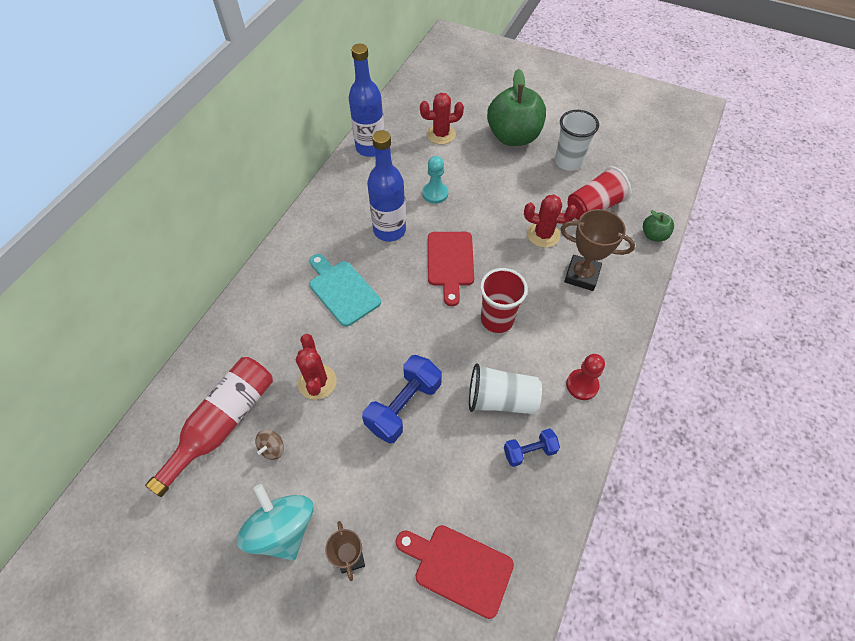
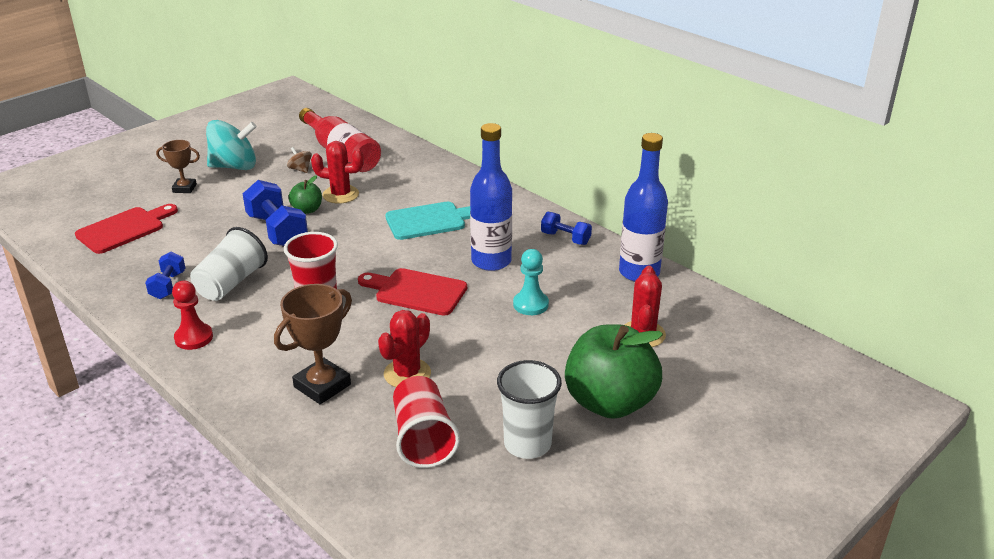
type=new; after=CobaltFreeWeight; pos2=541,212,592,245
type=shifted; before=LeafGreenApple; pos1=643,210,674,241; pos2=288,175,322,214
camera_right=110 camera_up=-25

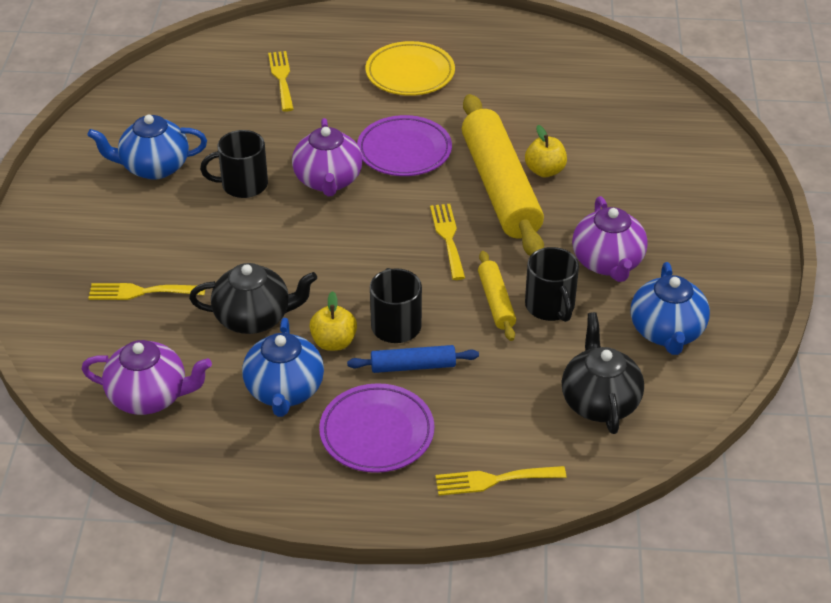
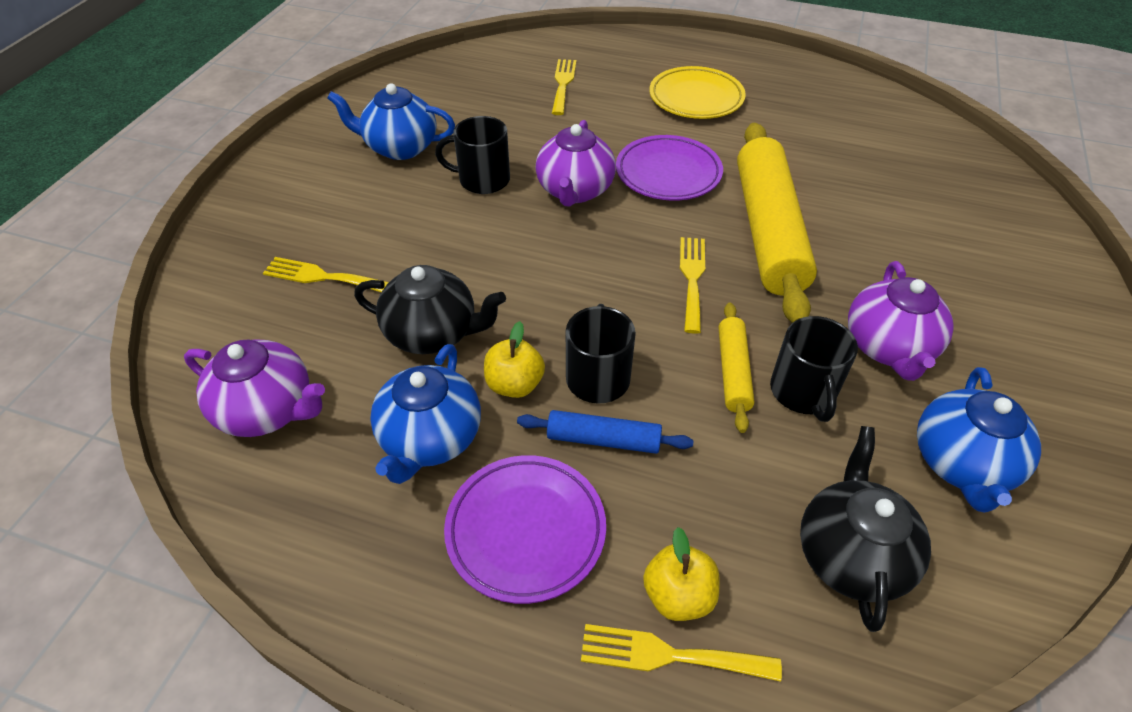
type=shifted; before=YellowApple; pos1=525,125,567,177; pos2=643,527,719,621
camera_right=15 camera_up=5

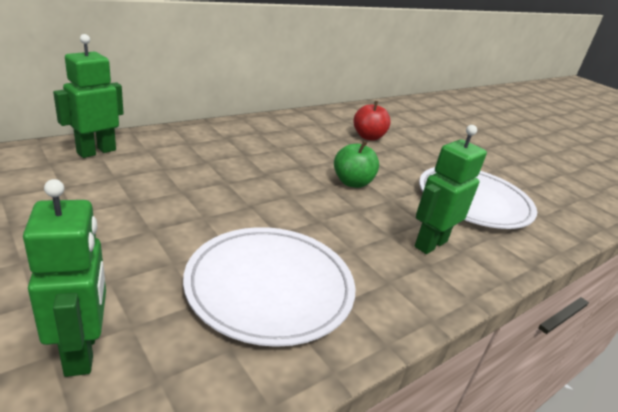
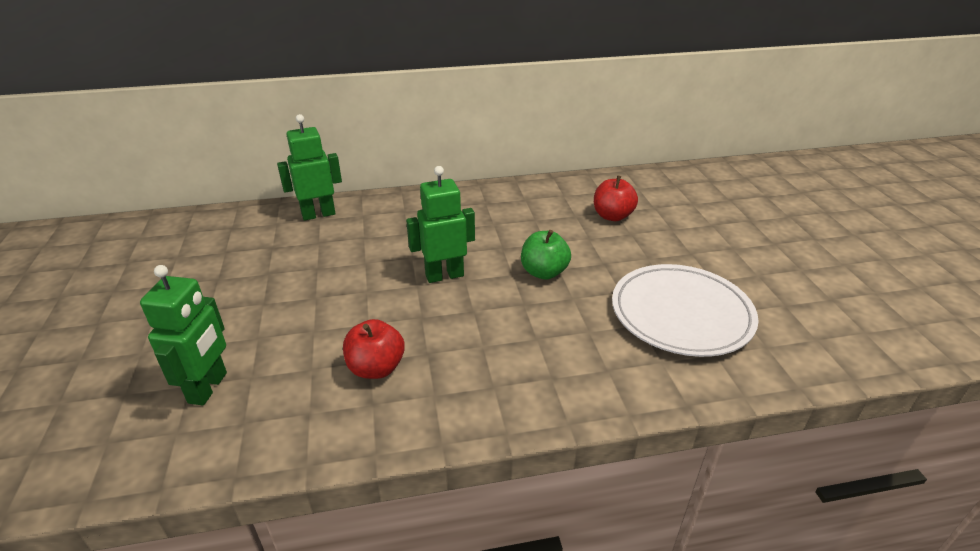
type=shifted; before=LeafGreenRobotFigure; pos1=415,125,487,254; pos2=406,166,475,283
type=swapped; before=WhiteDinnerPlate; after=ScarletApple; pos1=183,227,355,347; pos2=343,319,405,379
camera_right=30 camera_up=5

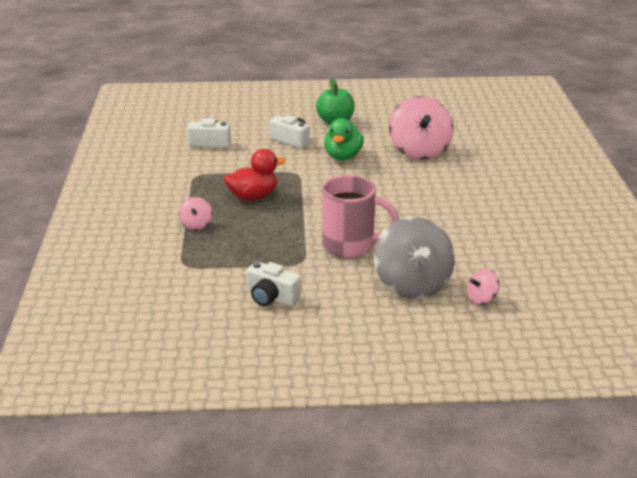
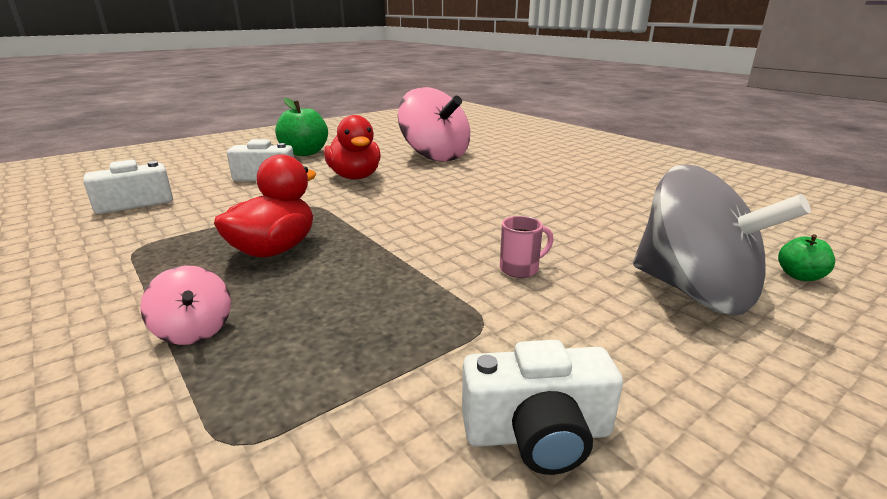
type=swapped; before=PinkSpinningTop; after=LeafGreenApple; pos1=467,269,500,305; pos2=778,234,835,281
type=repainted; before=LeafGreenDuck; after=ScarletDuck; pos1=324,118,364,160; pos2=324,115,381,179
type=scaled; before=PinkCoffeeMug; pos1=322,175,399,258; pos2=500,216,554,278; scale=0.41
camera_right=-35 camera_up=-5

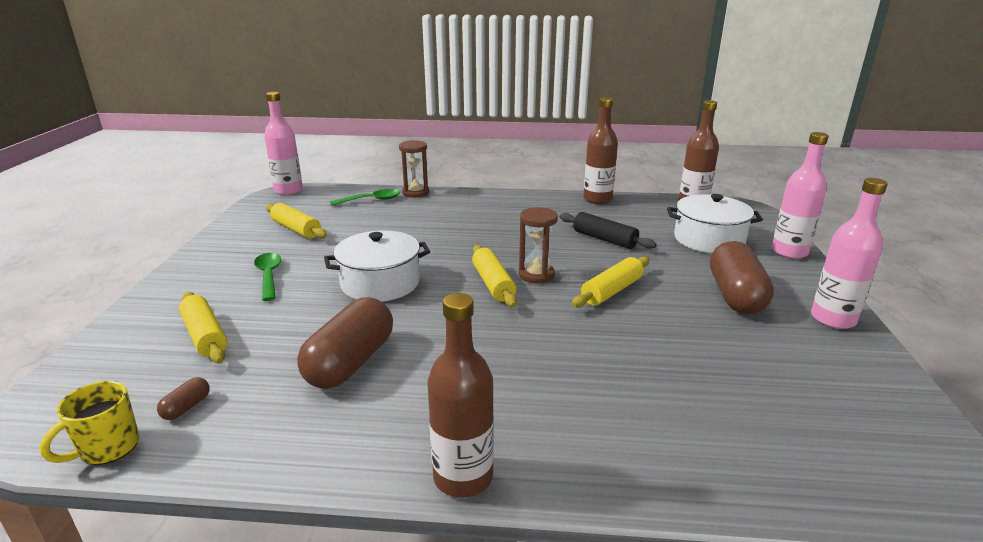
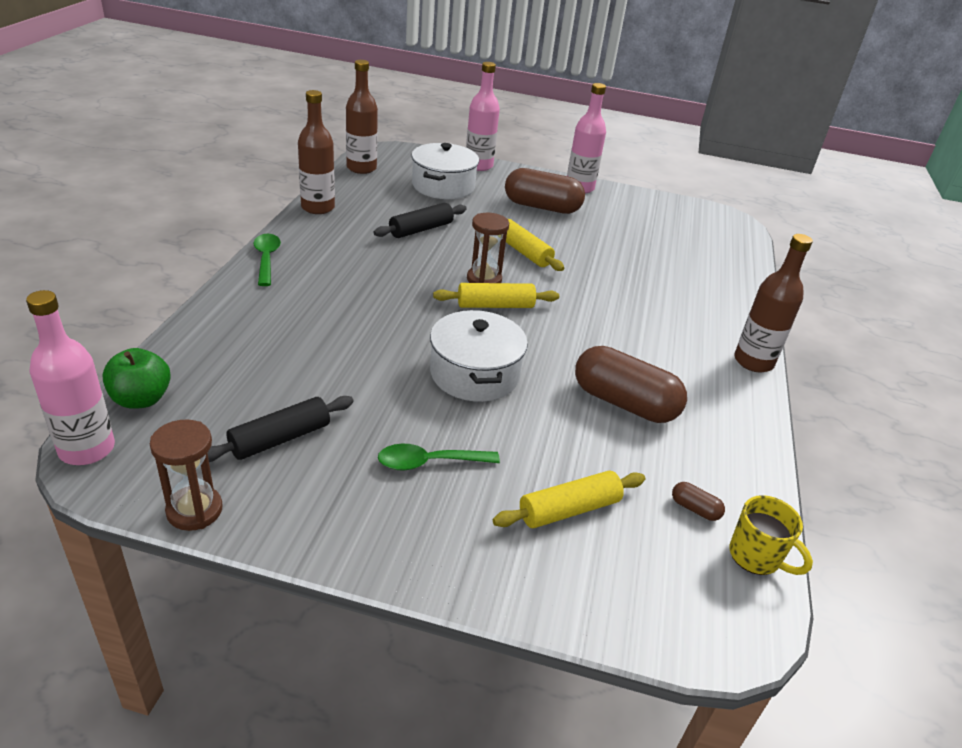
type=new; after=LeafGreenApple; pos2=102,348,171,409
type=shifted; before=LeafGreenSpoon; pos1=330,189,400,206; pos2=254,234,281,286
type=shifted; before=RussetHourglass; pos1=399,140,429,198; pos2=150,419,223,531
type=repainted; before=YellowPastryRoller; after=EbonyPastryRoller; pos1=266,203,327,239; pos2=207,396,354,462
camera_right=-85 camera_up=10

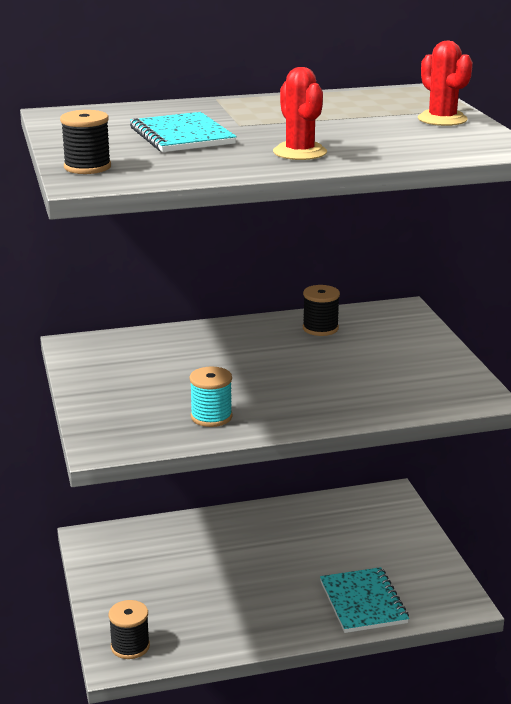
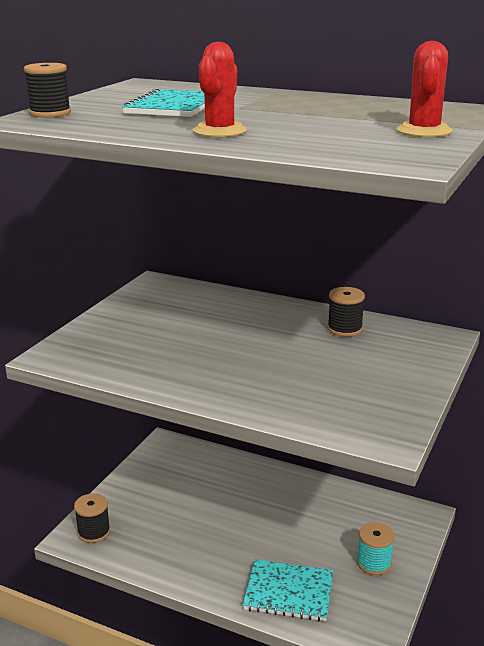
type=shifted; before=TurquoiseSpool; pos1=190,366,233,427; pos2=357,522,395,575
type=rotated; before=TurquoiseNotepad; pos1=320,567,409,633; pos2=243,559,333,621; turn=75
camera_right=40 camera_up=0

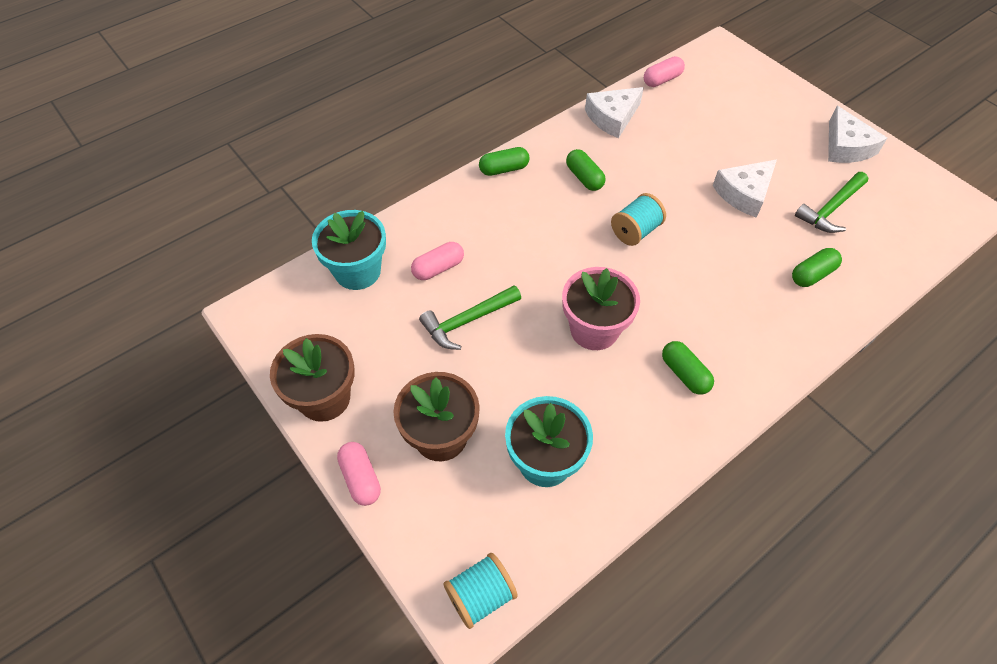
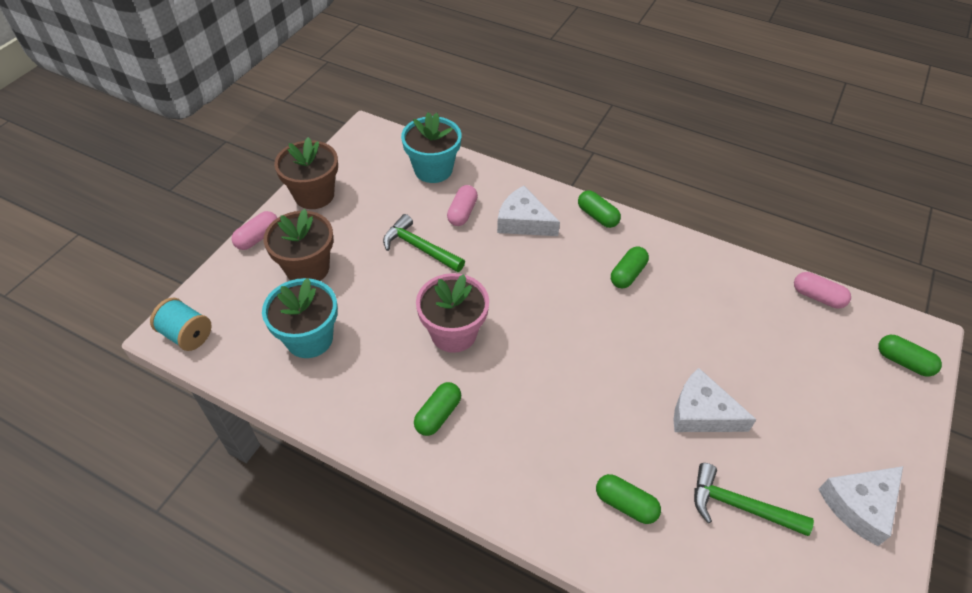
type=gone; before=TurquoiseSpool; pos1=611,193,666,246
type=new; after=LeafGreenPill; pos2=878,335,942,377
type=shifted; before=WhiteCheeseWedge; pos1=585,87,644,138; pos2=497,186,560,236
type=rotated; before=PinkPill; pos1=411,242,464,280; pos2=447,185,478,226; turn=75
camera_right=65 camera_up=-5

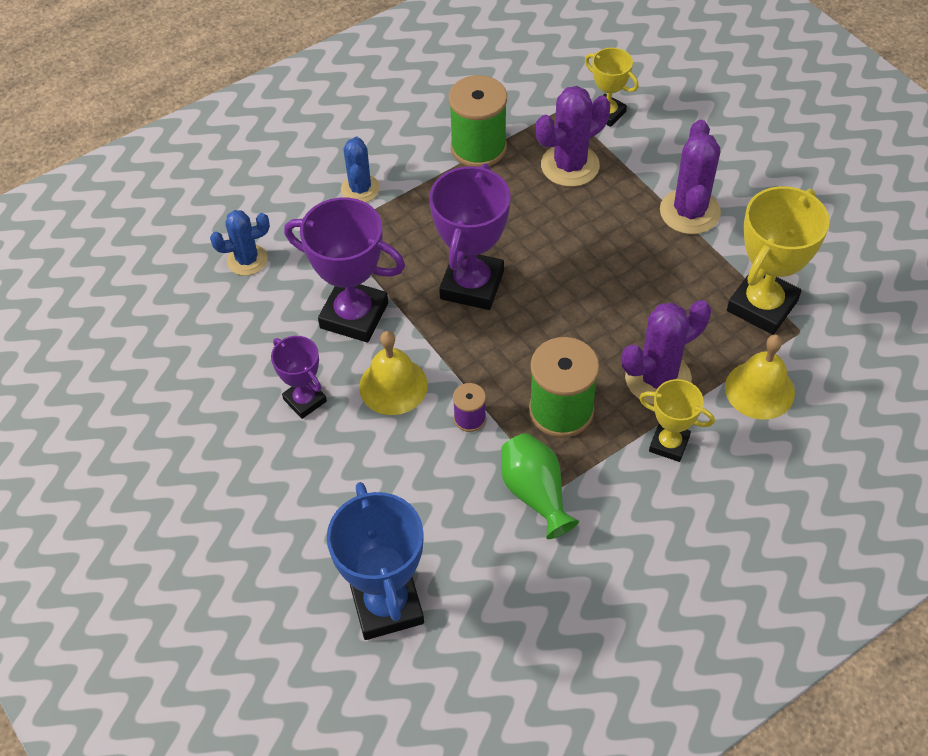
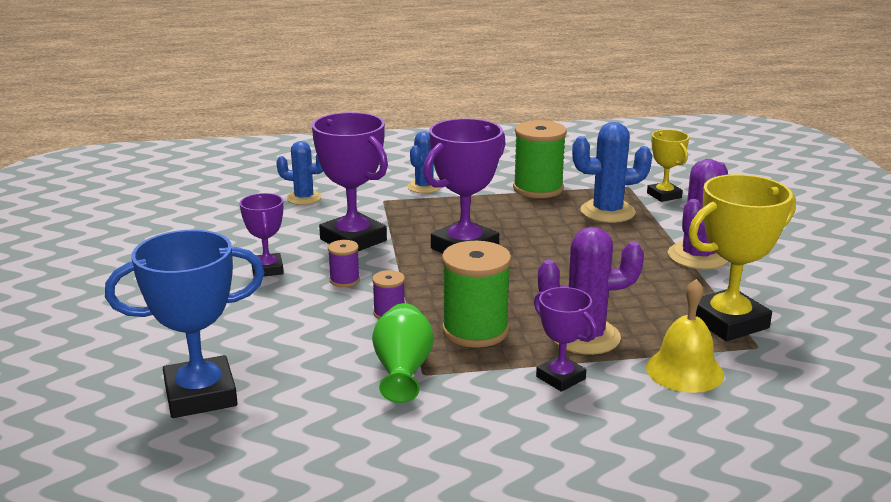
type=swapped; before=YellowSchoolBell; after=VioletSpool; pos1=359,331,428,415; pos2=328,240,360,287
type=repainted; before=VioletCactus; after=CobaltCactus; pos1=536,86,610,187; pos2=572,122,652,223
type=repainted; before=YellowAwardCup; after=VioletAwardCup; pos1=639,379,715,462; pos2=534,287,597,392
type=rotated; before=CobaltAwardCup; pos1=327,482,424,640; pos2=105,230,265,418; turn=60
camera_right=25 camera_up=-30

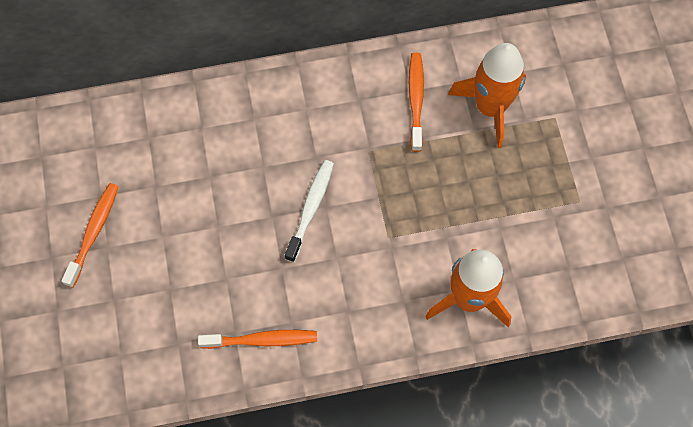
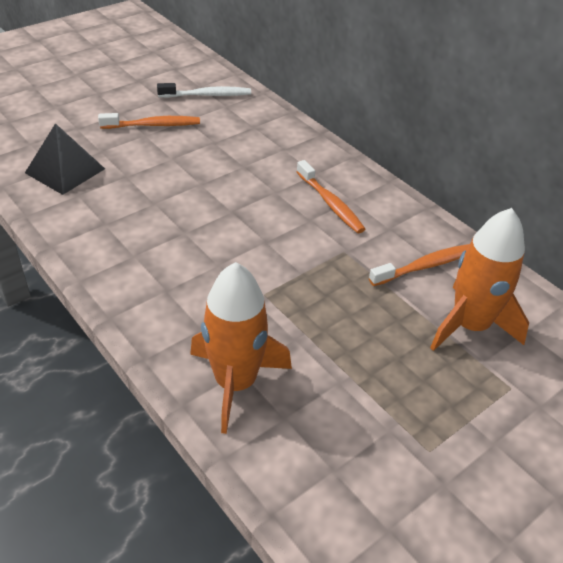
type=new; after=EbonyPyramidShape; pos2=25,123,105,195
type=shifted; before=OrangeDentalBrush; pos1=198,330,317,349; pos2=296,160,365,233
type=shifted; before=WhiteDentalBrush; pos1=285,160,334,262; pos2=157,83,251,98
camera_right=60 camera_up=-25

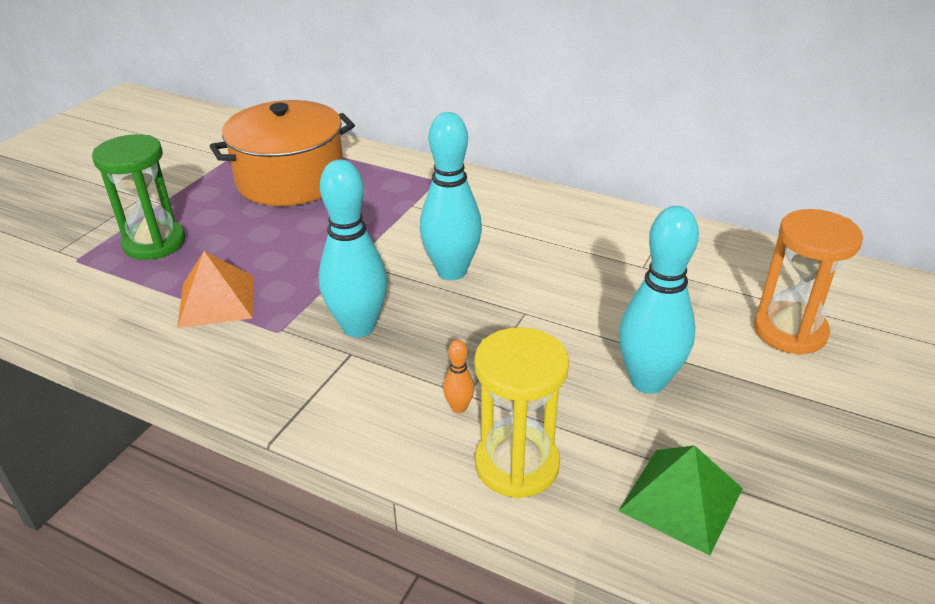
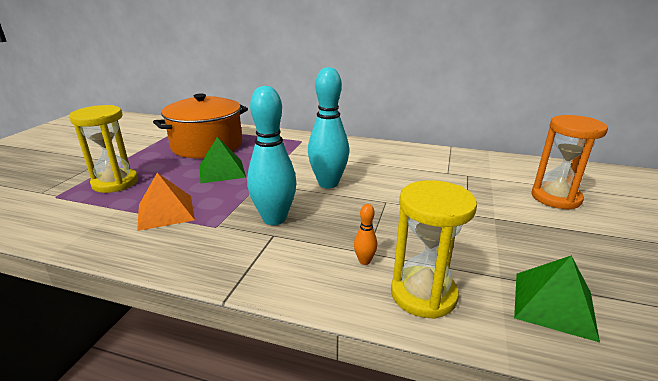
type=gone; before=TurquoiseBowlingPin; pos1=619,206,699,394
type=new; after=LeafGreenPyramidShape; pos2=199,137,246,183
type=repainted; before=LeafGreenHourglass; after=YellowHourglass; pos1=92,134,186,260; pos2=69,105,138,193
camera_right=-10 camera_up=-10

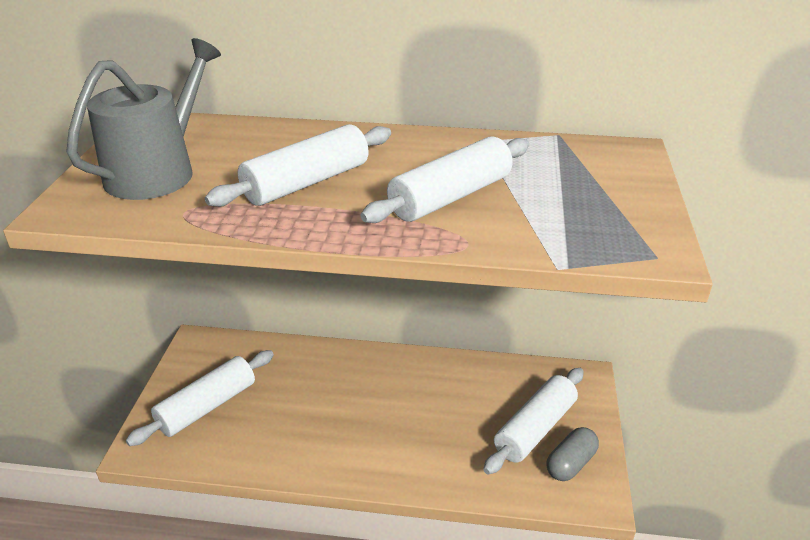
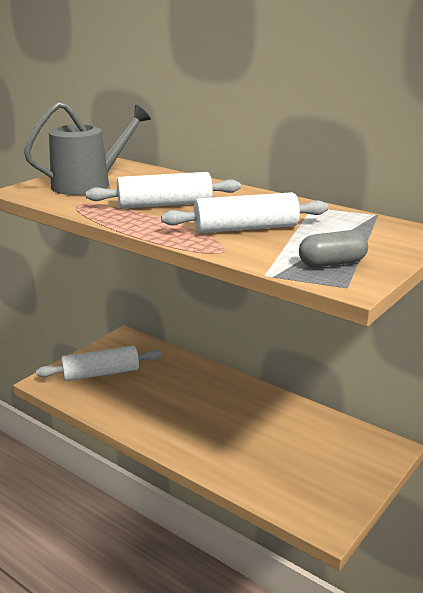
type=gone; before=WhitePastryRoller; pos1=483,368,584,474
type=shifted; before=GreyPill; pos1=546,427,599,481; pos2=299,230,368,267
camera_right=30 camera_up=-10

